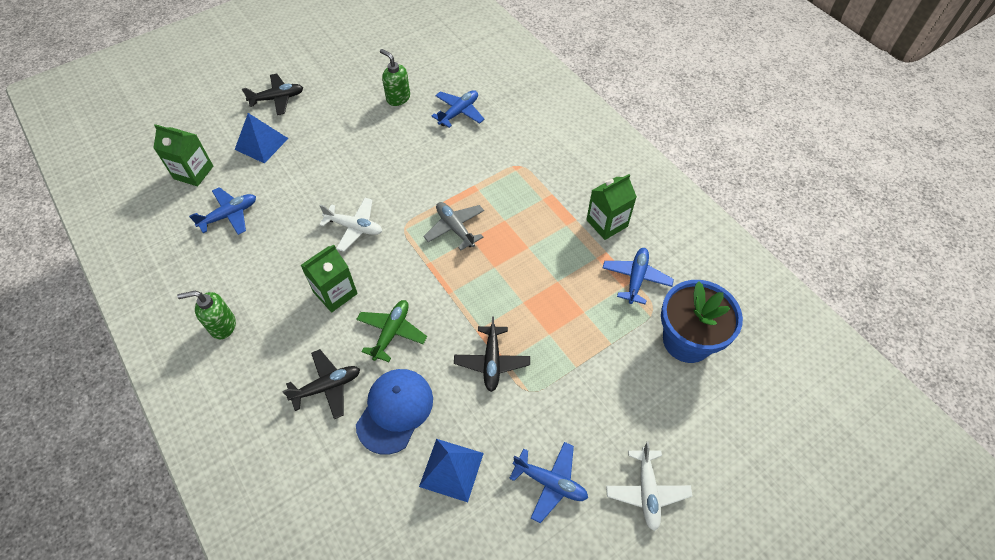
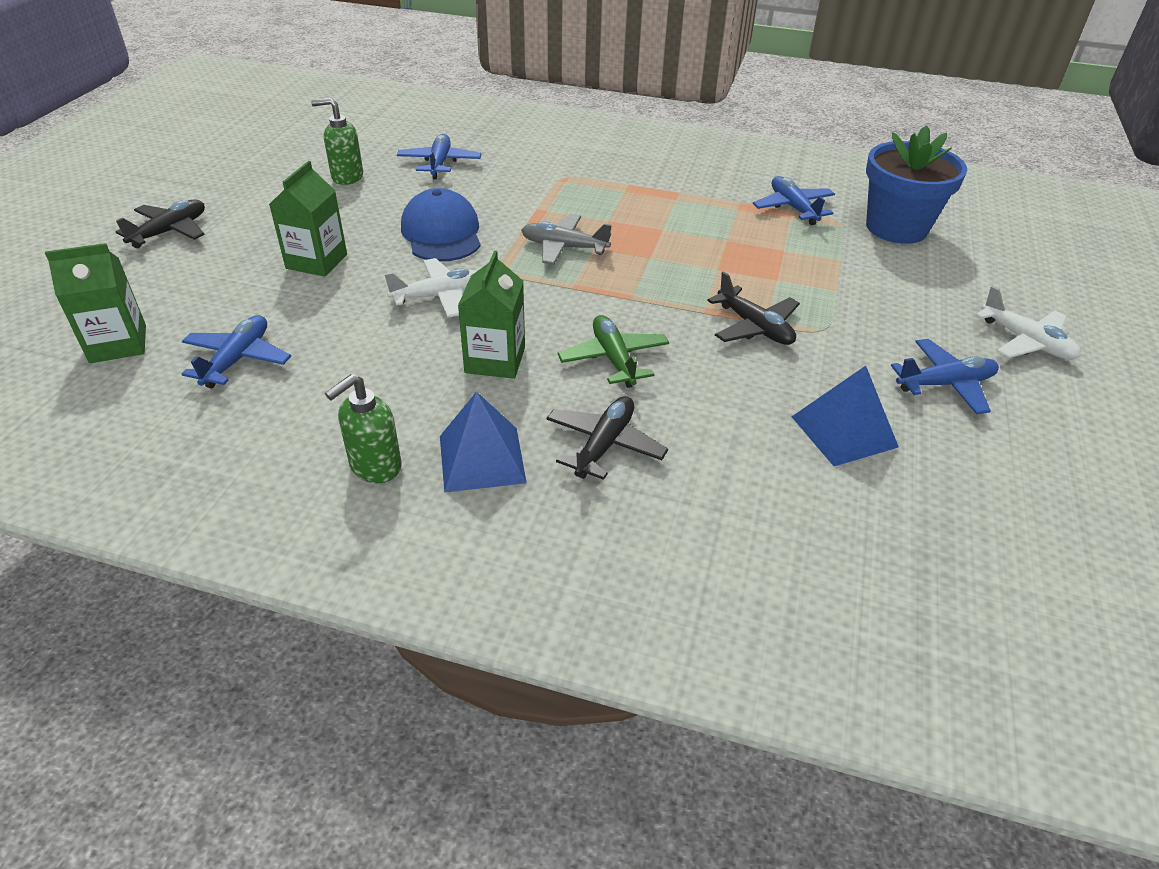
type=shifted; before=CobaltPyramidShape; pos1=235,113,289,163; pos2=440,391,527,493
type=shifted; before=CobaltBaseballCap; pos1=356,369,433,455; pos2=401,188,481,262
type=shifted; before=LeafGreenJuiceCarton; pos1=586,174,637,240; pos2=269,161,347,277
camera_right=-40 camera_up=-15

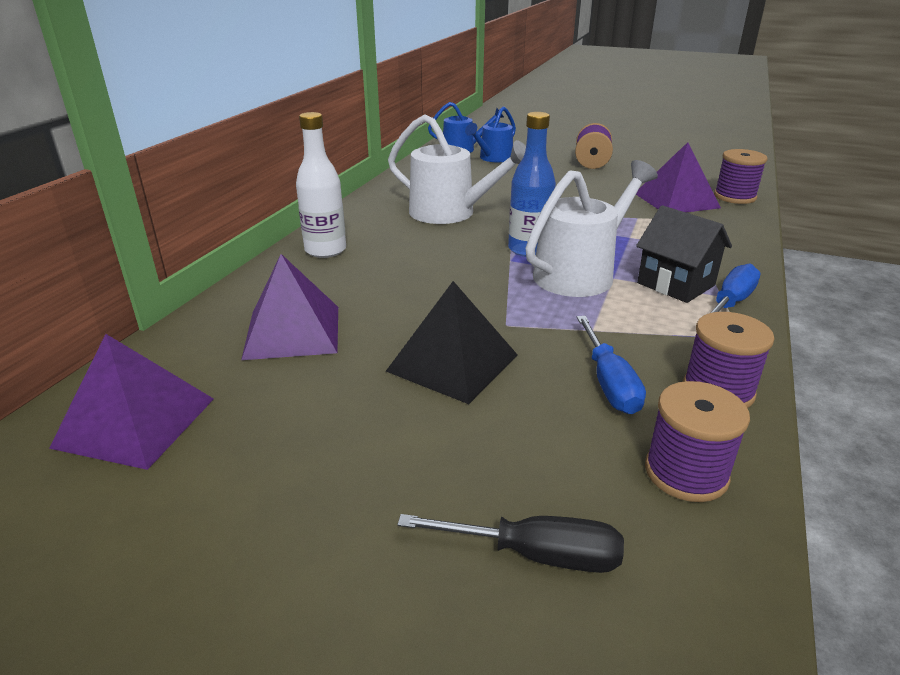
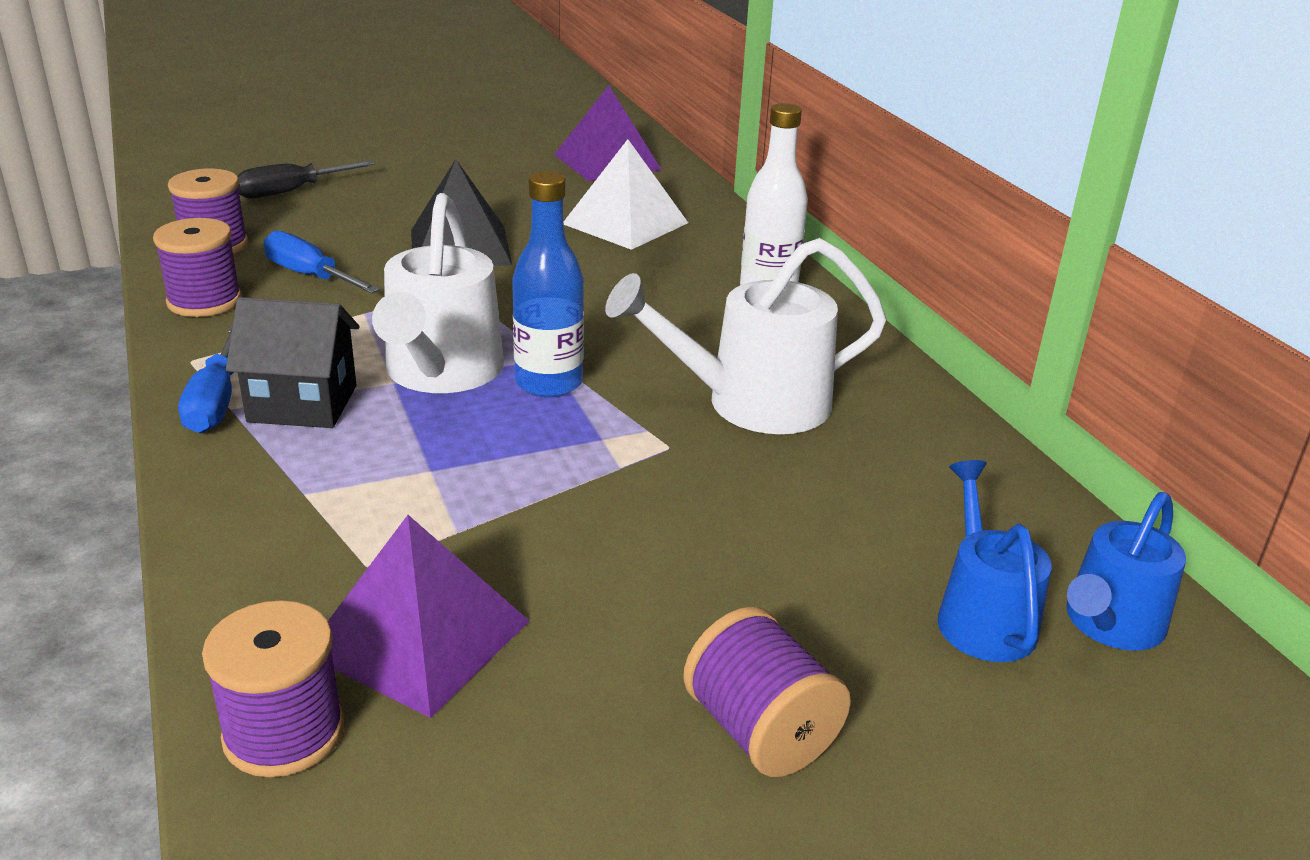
type=repainted; before=VioletPyramidShape; after=WhitePyramidShape; pos1=241,254,338,360; pos2=564,139,688,250
camera_right=135 camera_up=0

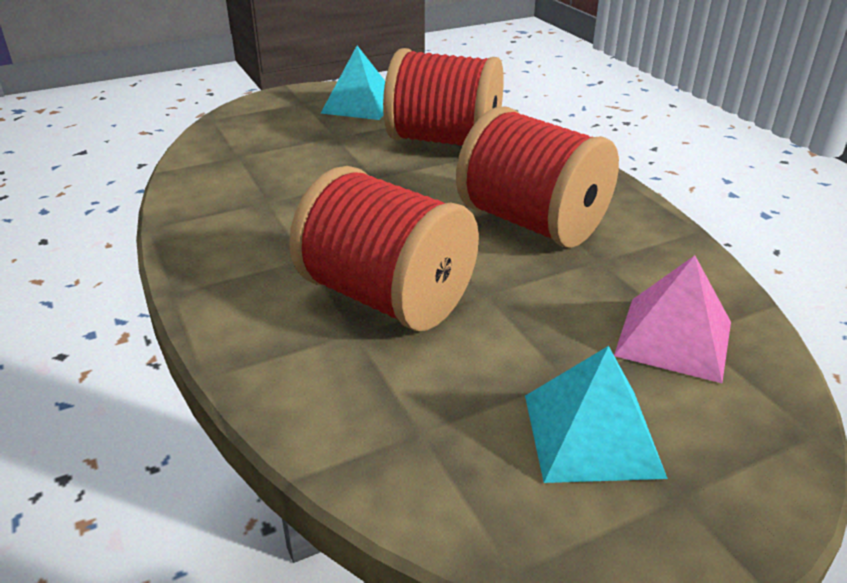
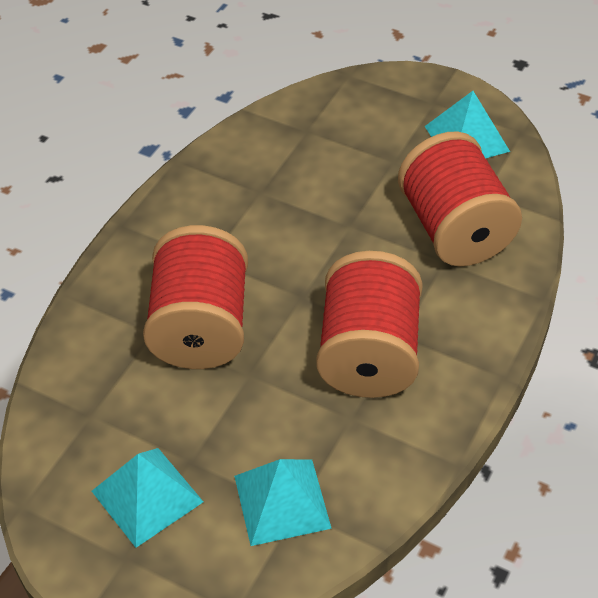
type=repainted; before=PinkPyramidShape; after=TurquoisePyramidShape; pos1=614,255,731,383; pos2=234,459,332,546
camera_right=55 camera_up=15

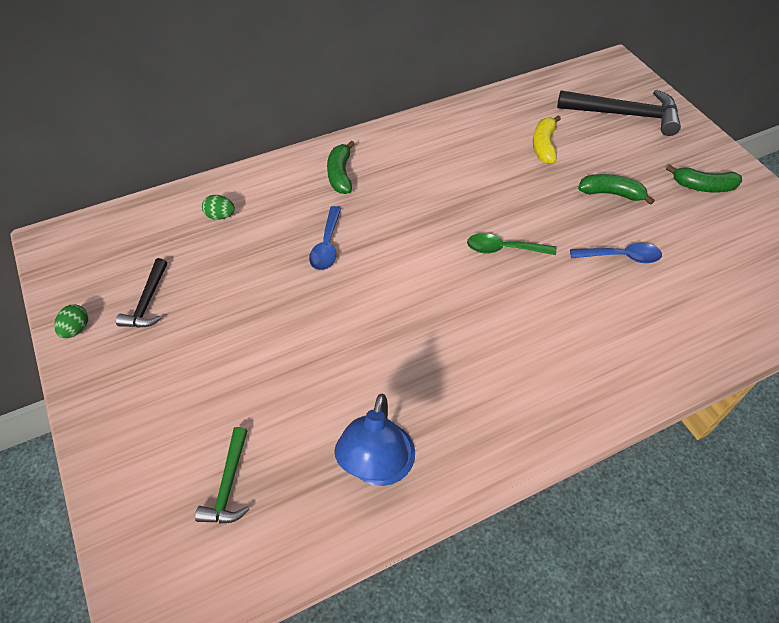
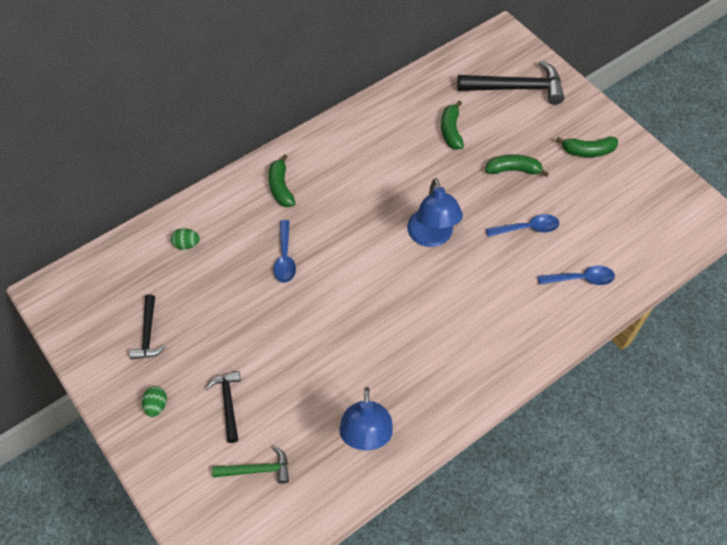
type=new; after=EbonyClawHammer; pos2=205,371,241,443
type=new; after=CobaltSpoon; pos2=537,266,615,285
type=shifted; before=LeafGreenEgg; pos1=54,304,88,338; pos2=142,386,167,417
type=swapped; before=LeafGreenSpoon; after=CobaltDeskLamp; pos1=467,233,556,255; pos2=407,178,463,247
type=repainted; before=YellowBanana; after=LeafGreenBanana; pos1=533,115,561,164; pos2=441,101,464,149
type=rotated; before=LeafGreenClawHammer; pos1=195,427,249,524; pos2=212,446,289,484; turn=-90
camera_right=-10 camera_up=5

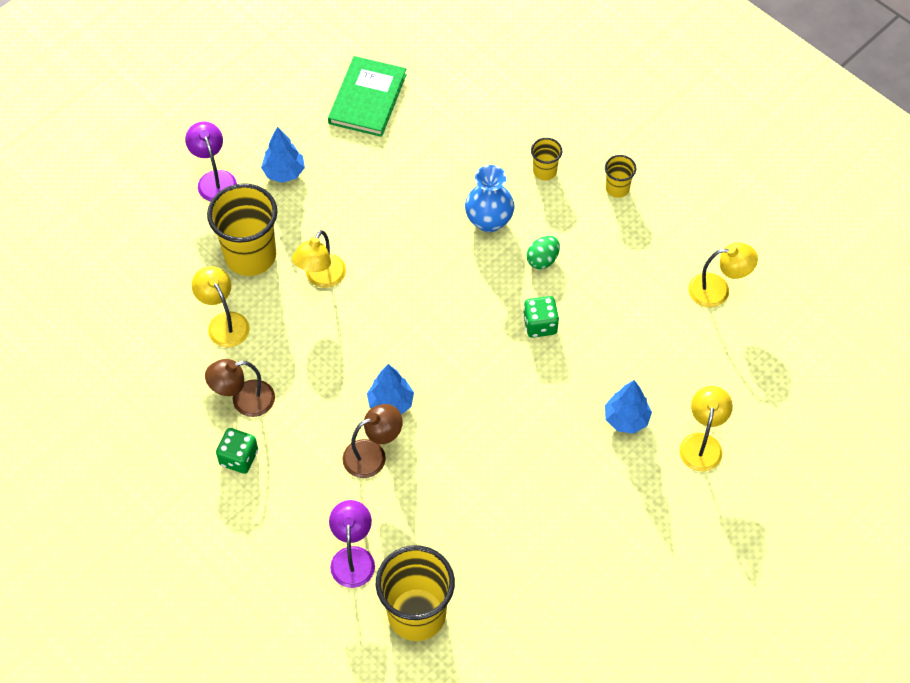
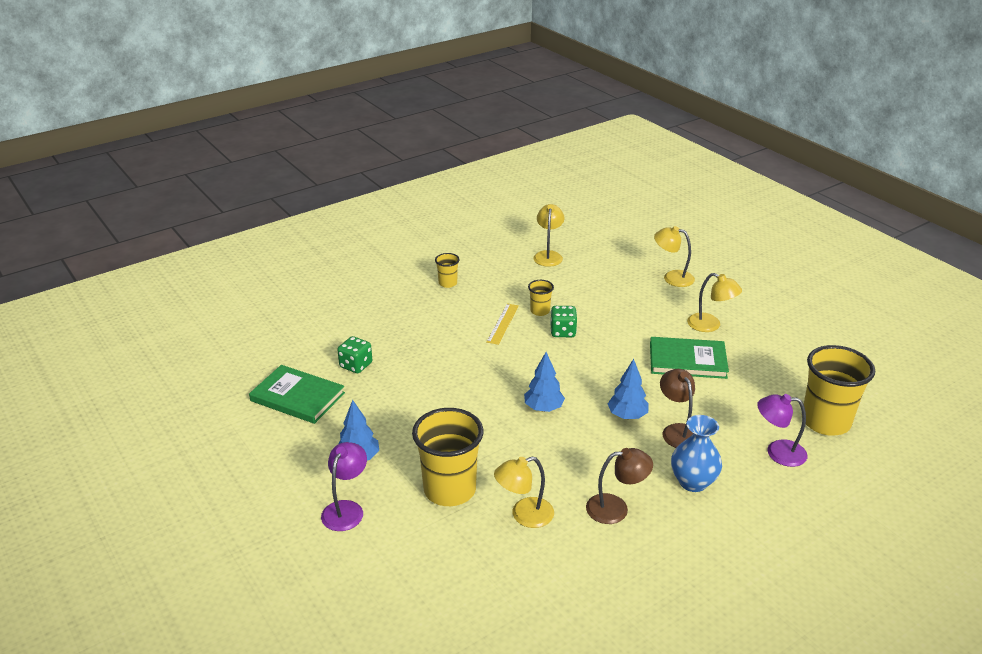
type=new; after=LeafGreenBook; pos2=650,337,729,379
type=shifted; before=LeafGreenDice; pos1=216,428,258,474; pos2=337,336,372,373
type=shifted; before=YellowDeskLamp; pos1=292,230,346,288; pos2=687,273,742,332
type=shifted; before=CobaltTallVase; pos1=465,165,515,232; pos2=671,415,722,492
type=shifted; before=YellowBeaker; pos1=531,138,562,180; pos2=528,280,554,316
type=shifted; before=CobaltFirTree; pos1=605,380,652,434; pos2=524,352,565,412
type=swapped; before=LeafGreenEgg; after=YellowRuler; pos1=527,236,560,269; pos2=486,303,519,345
type=rotated; before=VioletDeskLamp; pos1=185,121,237,202; pos2=321,442,367,531; turn=120
type=rotated; before=RussetDeskLamp; pos1=205,359,275,417; pos2=586,448,653,524; turn=-90
camera_right=-80 camera_up=-25

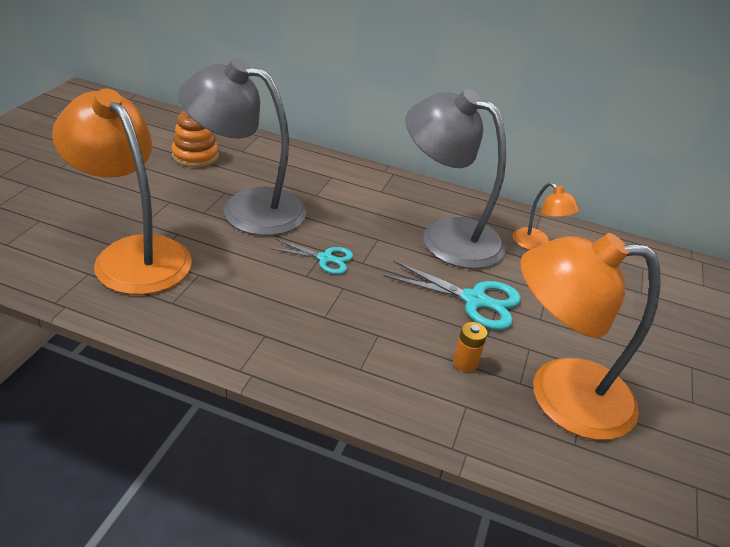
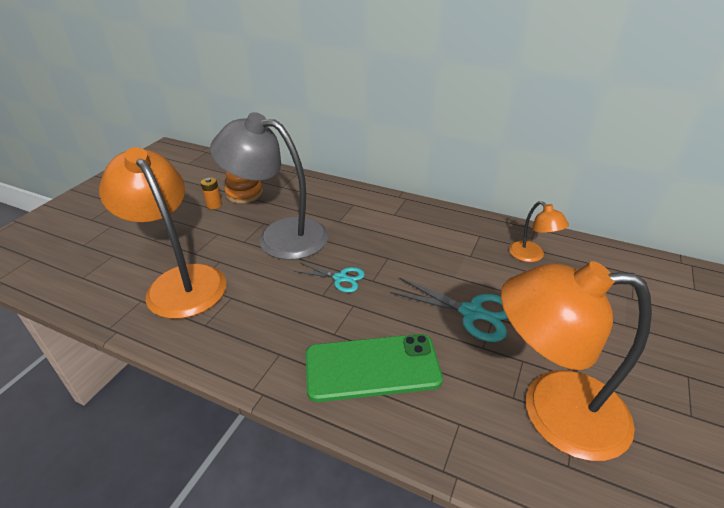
type=gone; before=GreyDeskLamp; pos1=405,89,506,269
type=new; after=LeafGreenMobilePhone; pos2=306,334,443,402
type=shifted; before=OrangePowerCell; pos1=453,322,487,372; pos2=201,177,222,209
camera_right=10 camera_up=0

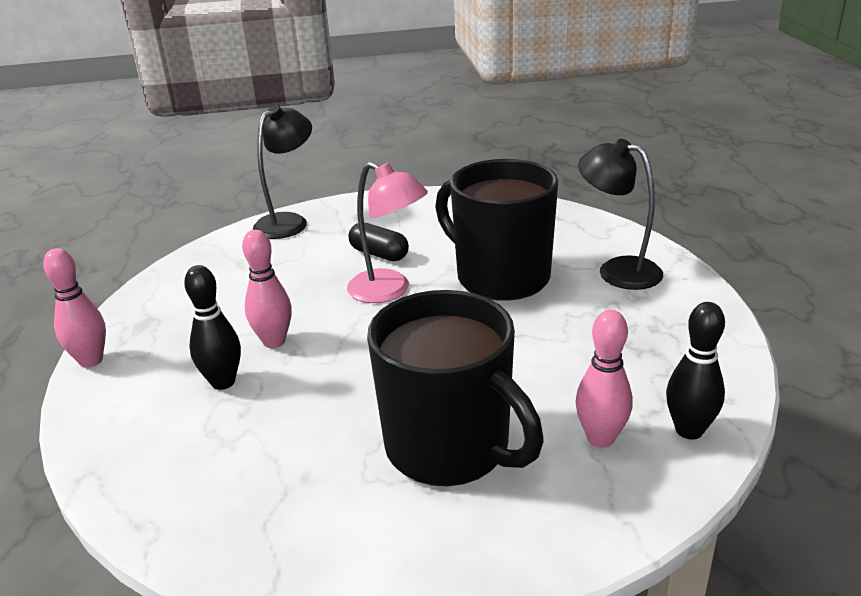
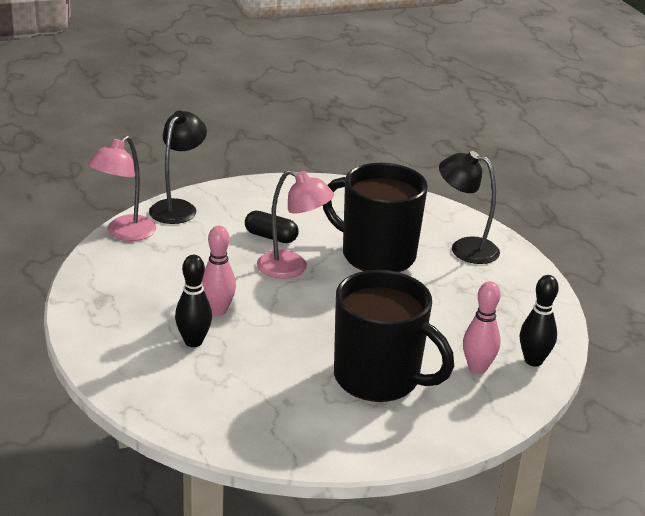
type=gone; before=PinkBowlingPin; pos1=43,248,106,367
type=new; after=PinkDeskLamp; pos2=88,135,156,241
camera_right=-15 camera_up=0

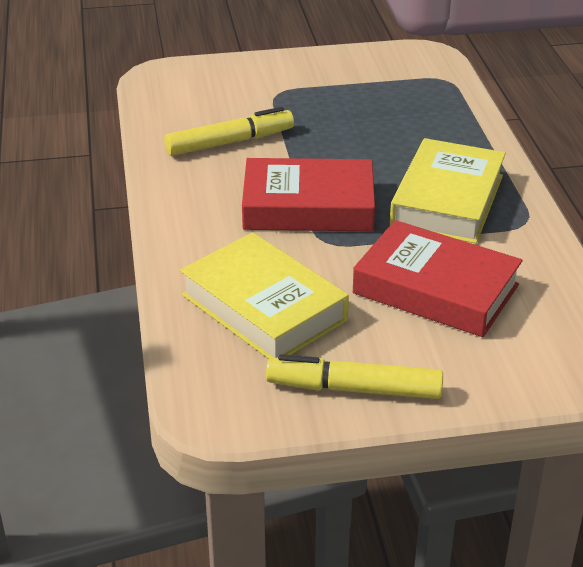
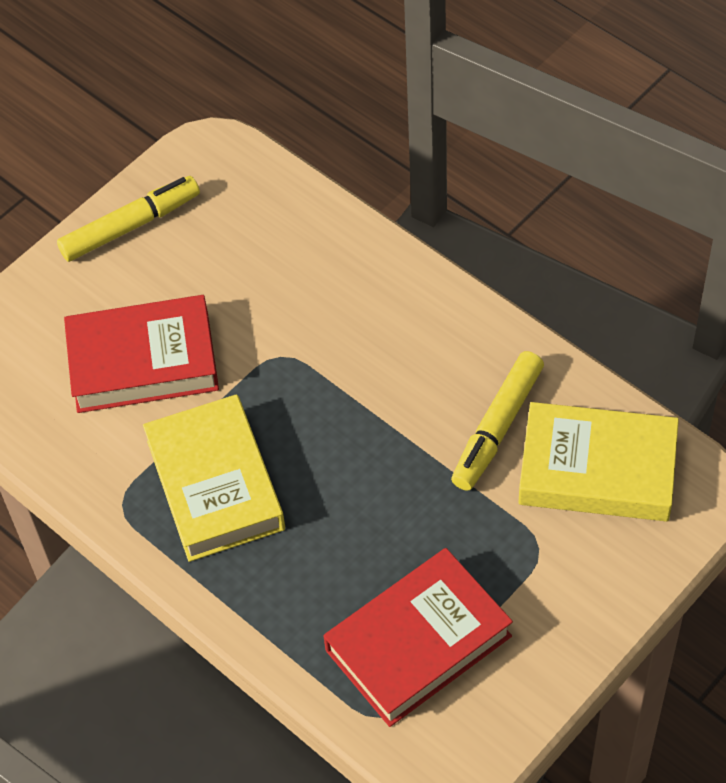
type=shifted; before=YellowBook; pos1=180,232,349,359; pos2=518,402,679,521
type=shifted; before=ScarletBook; pos1=242,158,375,231; pos2=324,548,513,727
camera_right=145 camera_up=20

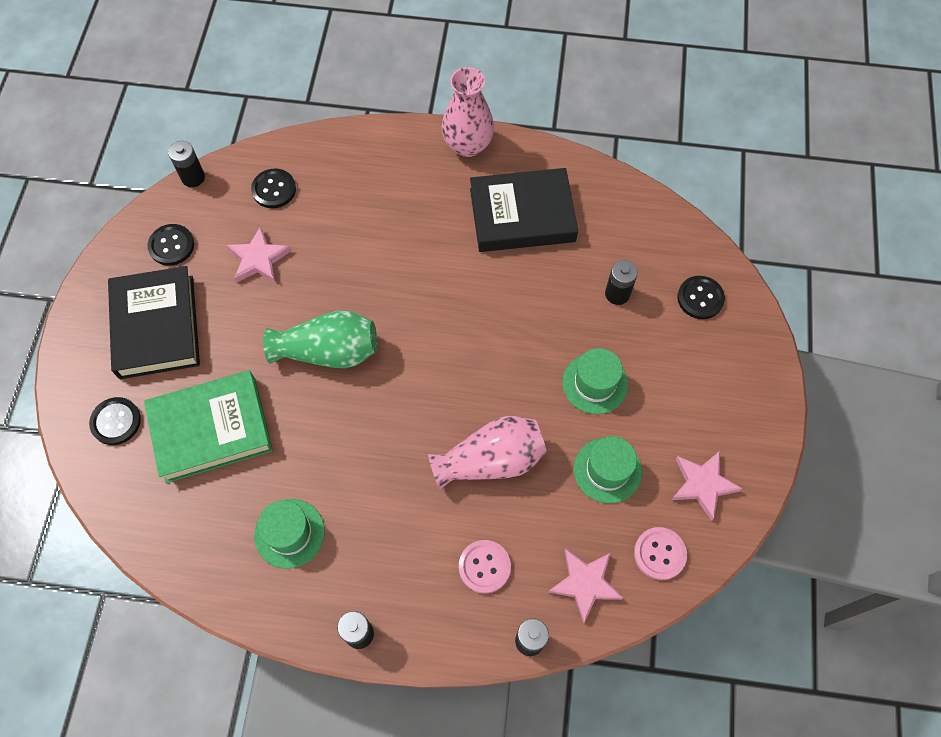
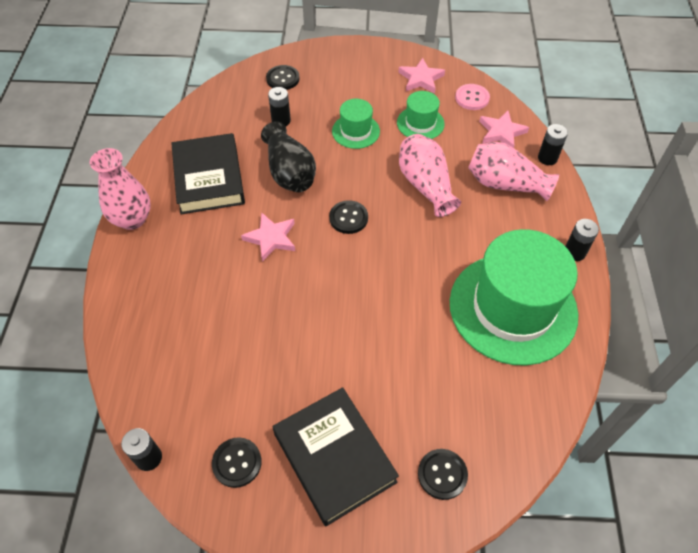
type=gone; before=LeafGreenBook; pos1=144,370,273,483
type=gone; before=LeafGreenTallVase; pos1=263,310,377,368
type=new; after=EbonyTallVase; pos2=261,121,316,192
type=shifted; before=PinkFivePointedStar; pos1=227,226,292,283; pos2=241,213,295,262
type=shifted; before=EbonySewingButton; pos1=251,169,296,208; pos2=329,200,368,234
type=swapped; before=PinkSewingButton; after=PinkTallVase; pos1=459,540,511,594; pos2=468,142,559,201
type=rotated; before=EbonyBook; pos1=108,266,200,379; pos2=273,387,399,526; turn=75
type=scaled; before=LeafGreenHat; pos1=254,499,325,569; pos2=450,229,578,366; scale=2.19
camera_right=-95 camera_up=-10

